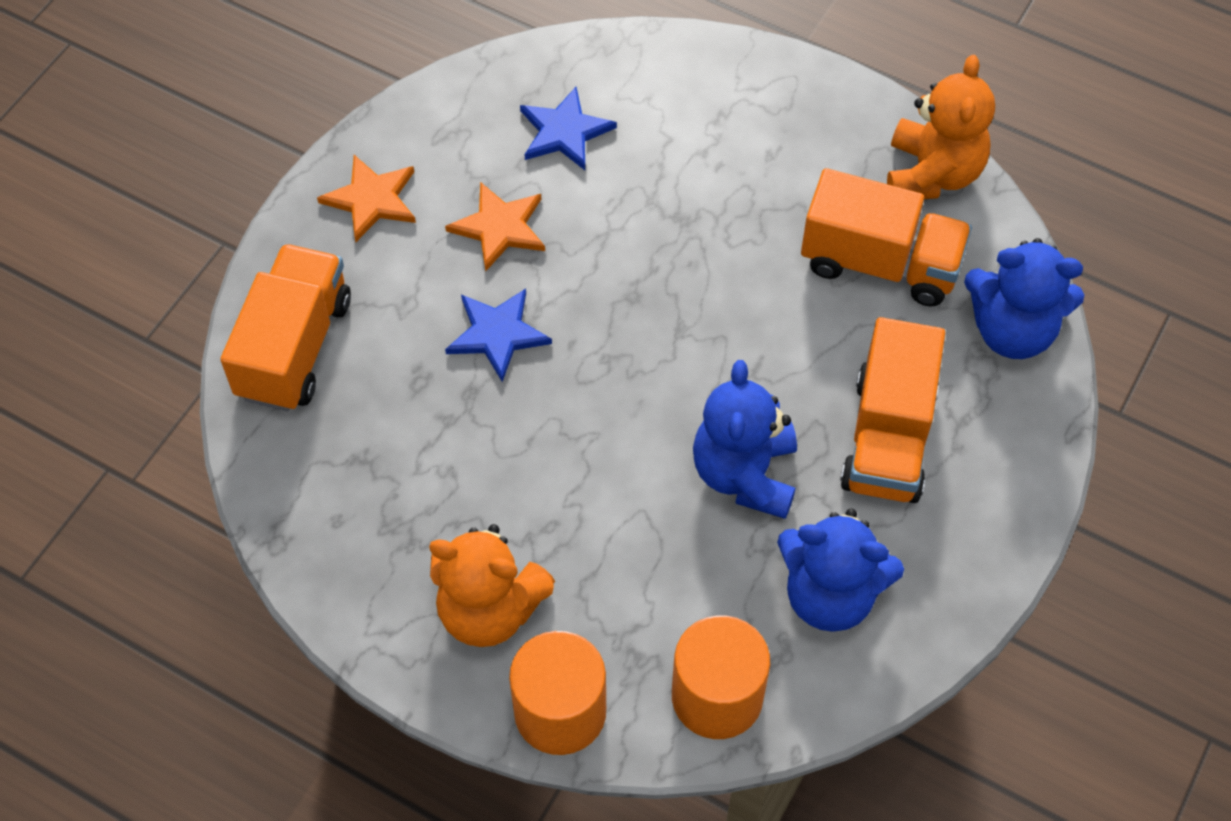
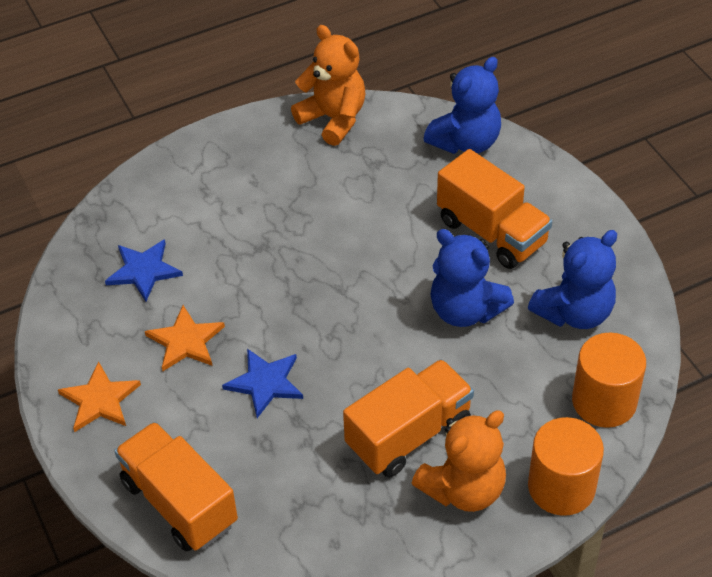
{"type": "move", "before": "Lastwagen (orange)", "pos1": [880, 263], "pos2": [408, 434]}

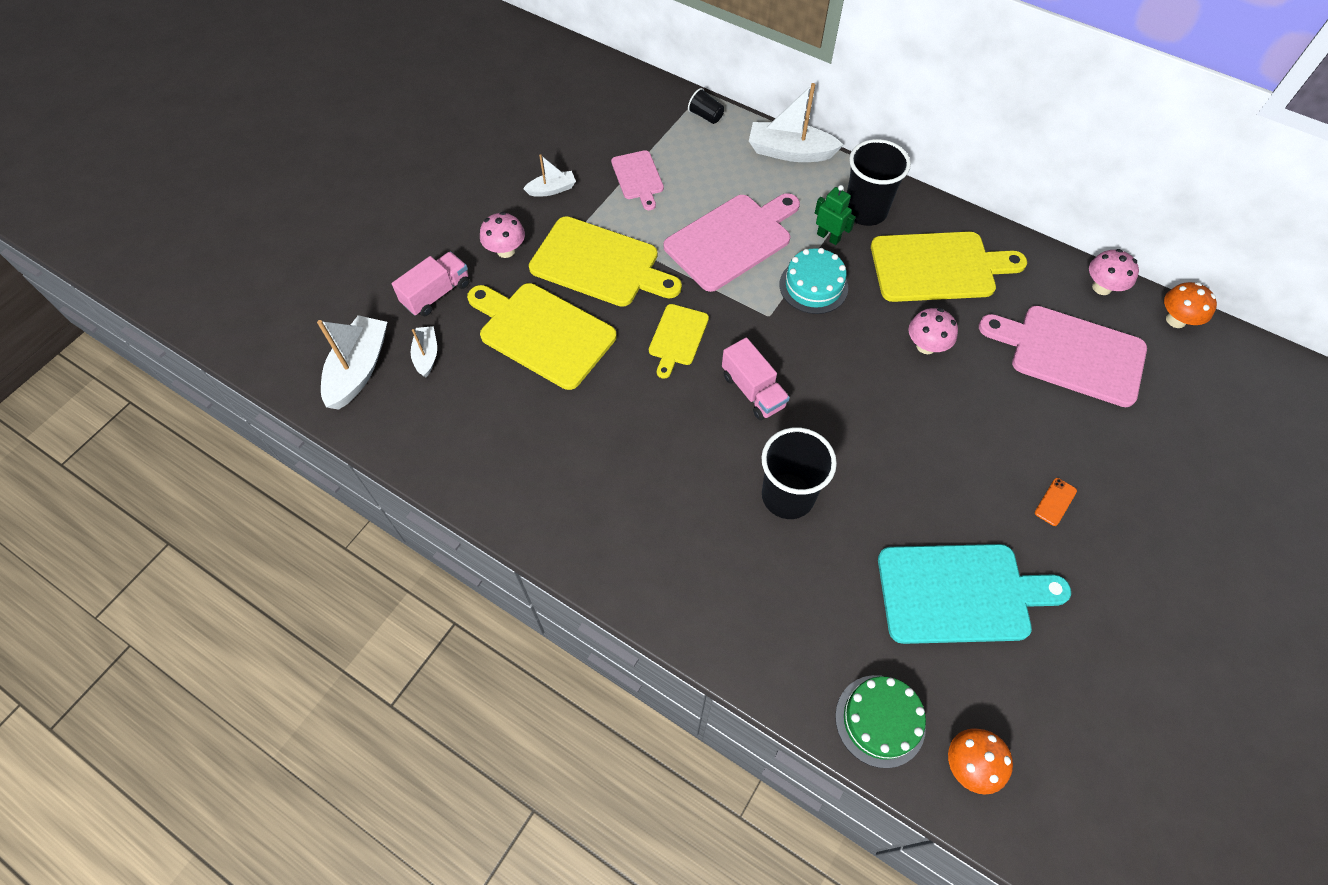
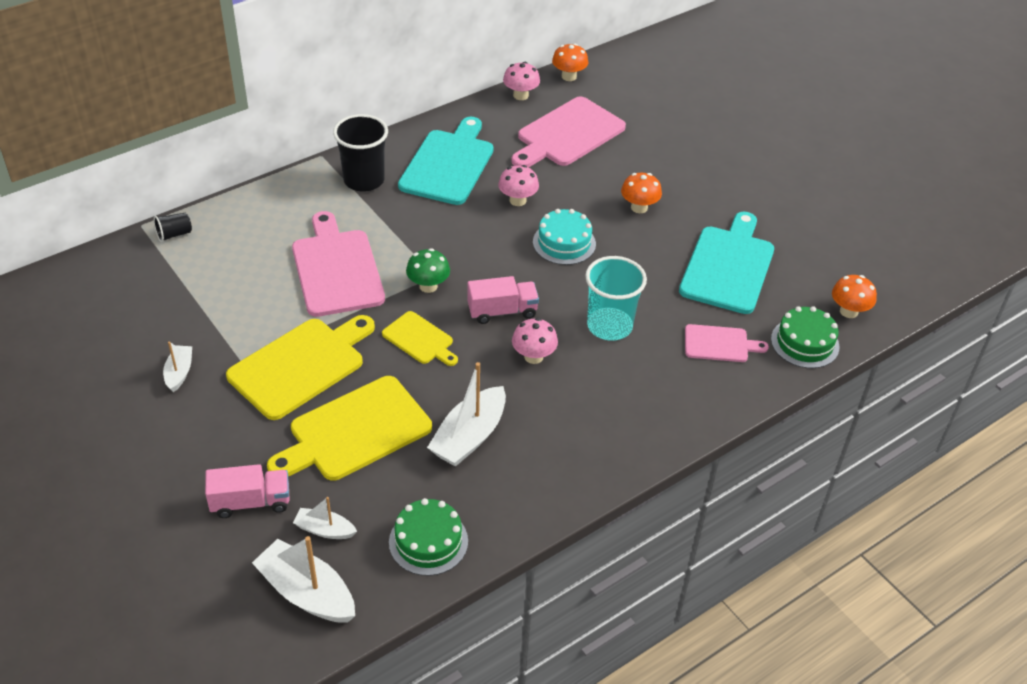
{"type": "rotate", "before": "Lastwagen (rosa)", "pos1": [437, 294], "pos2": [251, 502], "turn": 105}
{"type": "insert", "after": "Kuchen (grün)", "pos2": [428, 541]}
{"type": "recolor", "before": "Schneidebrett (gelb)", "after": "Schneidebrett (türkis)", "pos1": [938, 267], "pos2": [448, 164]}
{"type": "insert", "after": "Pilz (grün)", "pos2": [428, 286]}
{"type": "move", "before": "Boot (weiß)", "pos1": [790, 152], "pos2": [469, 437]}
{"type": "move", "before": "Pilz (rosa)", "pos1": [506, 250], "pos2": [533, 356]}
{"type": "move", "before": "Kuchen (türkis)", "pos1": [813, 286], "pos2": [564, 243]}
{"type": "recolor", "before": "Becher (schwarz)", "after": "Becher (türkis)", "pos1": [787, 496], "pos2": [609, 326]}
{"type": "insert", "after": "Pilz (orange)", "pos2": [639, 207]}
{"type": "move", "before": "Schneidebrett (rosa)", "pos1": [638, 178], "pos2": [719, 344]}
{"type": "delete", "before": "Roboter (grün)", "pos1": [828, 237]}
{"type": "delete", "before": "Handy (orange)", "pos1": [1055, 502]}

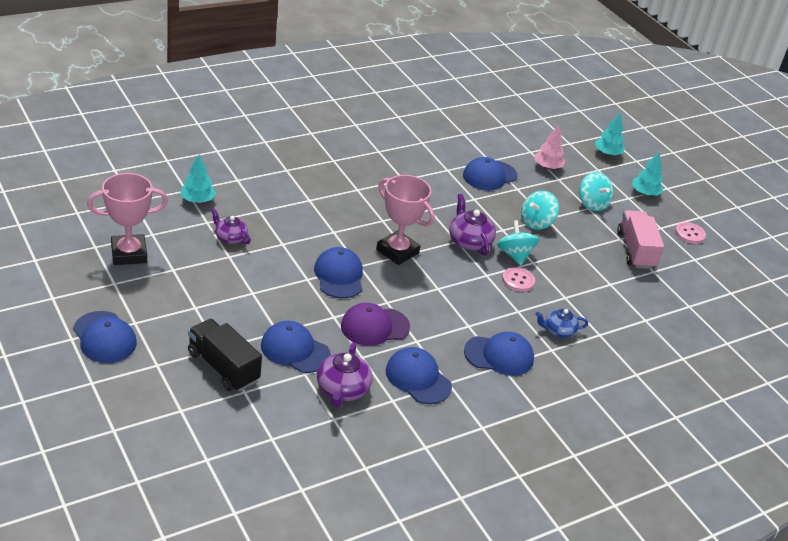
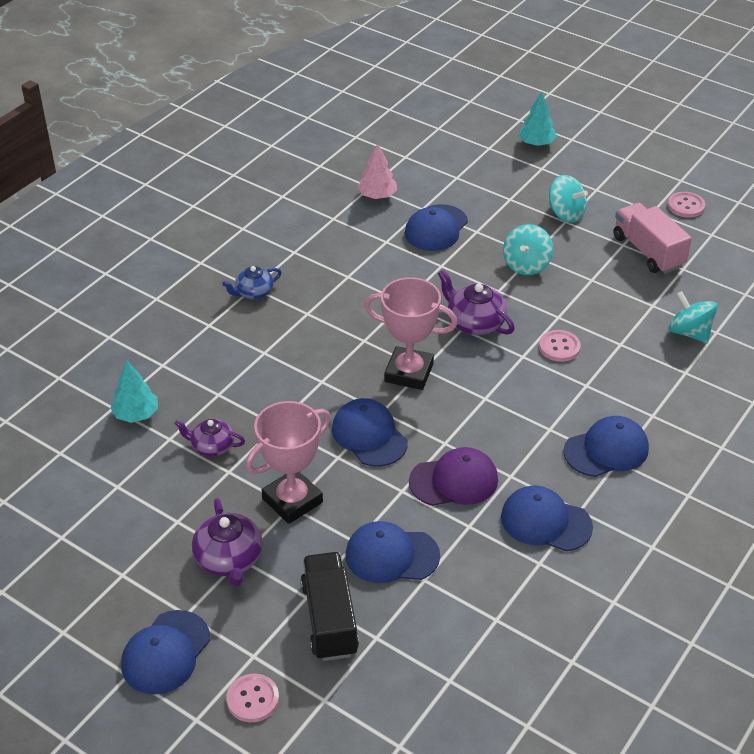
{"type": "rotate", "before": "Kappe (blau)", "pos1": [104, 337], "pos2": [165, 652], "turn": 90}
{"type": "move", "before": "Teekanne (lila)", "pos1": [342, 390], "pos2": [229, 559]}
{"type": "move", "before": "Teekanne (blau)", "pos1": [558, 331], "pos2": [253, 292]}
{"type": "insert", "after": "Knopf (rosa)", "pos2": [253, 699]}
{"type": "move", "before": "Pokal (rosa)", "pos1": [129, 254], "pos2": [292, 500]}
{"type": "rotate", "before": "Lastwagen (schwarz)", "pos1": [223, 367], "pos2": [329, 619], "turn": 60}
{"type": "move", "before": "Baum (rosa)", "pos1": [547, 167], "pos2": [377, 196]}
{"type": "rotate", "before": "Kappe (lila)", "pos1": [374, 326], "pos2": [454, 481], "turn": -150}
{"type": "move", "before": "Kreisel (türkis)", "pos1": [514, 255], "pos2": [689, 332]}
{"type": "delete", "before": "Baum (türkis)", "pos1": [644, 193]}

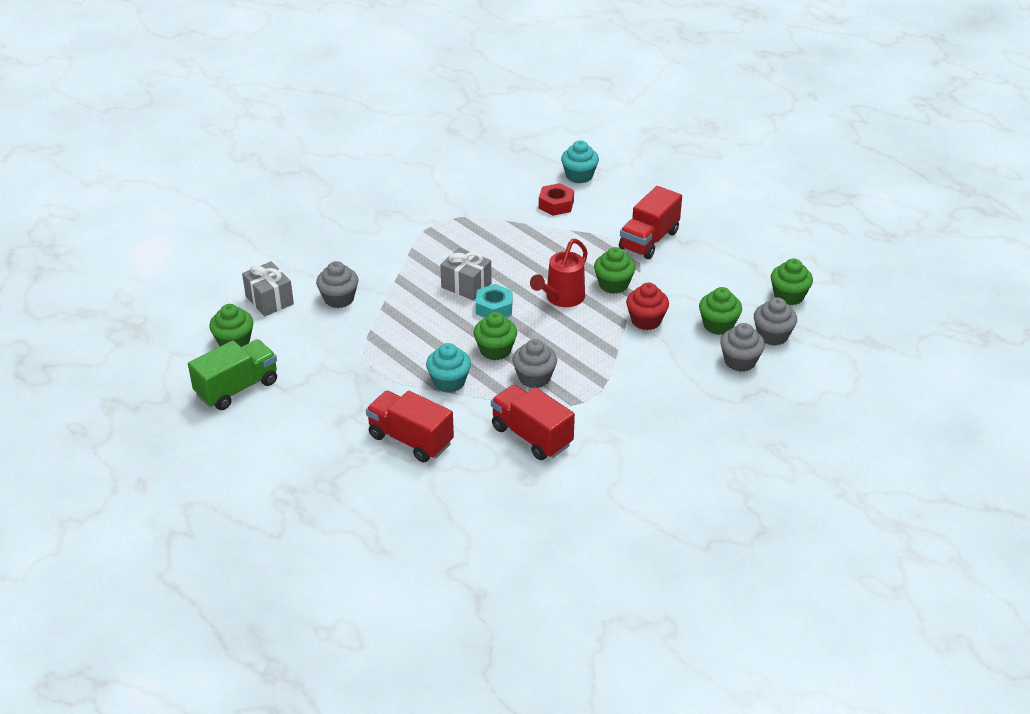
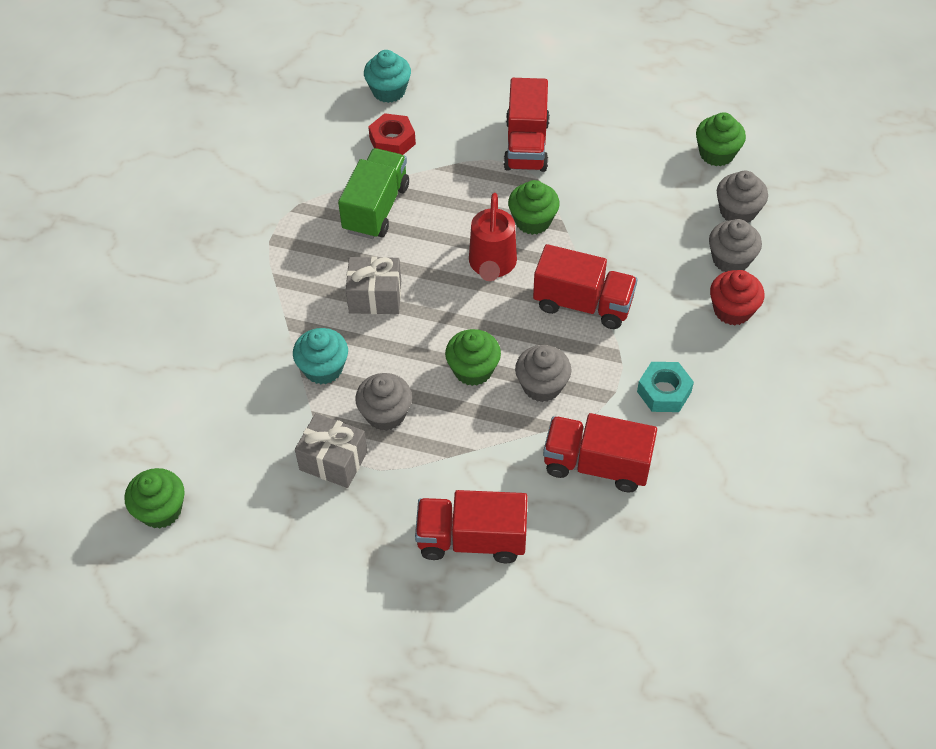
{"type": "move", "before": "Muffin (türkis)", "pos1": [449, 382], "pos2": [323, 368]}
{"type": "move", "before": "Geschenk (grau)", "pos1": [269, 300], "pos2": [333, 461]}
{"type": "move", "before": "Lastwagen (grün)", "pos1": [237, 388], "pos2": [376, 208]}
{"type": "move", "before": "Muffin (grau)", "pos1": [339, 299], "pos2": [385, 414]}
{"type": "insert", "after": "Lastwagen (rot)", "pos2": [583, 304]}
{"type": "move", "before": "Sechskantmutter (türkis)", "pos1": [494, 308], "pos2": [664, 392]}
{"type": "move", "before": "Muffin (rot)", "pos1": [646, 320], "pos2": [732, 310]}
{"type": "delete", "before": "Muffin (grün)", "pos1": [718, 325]}

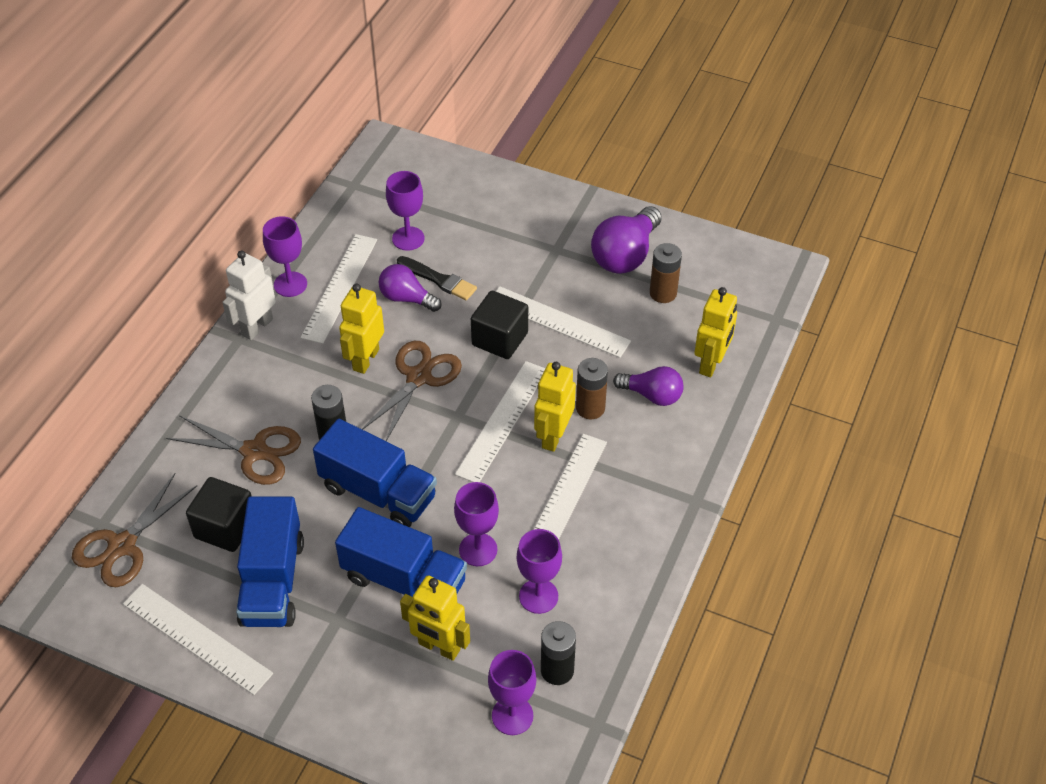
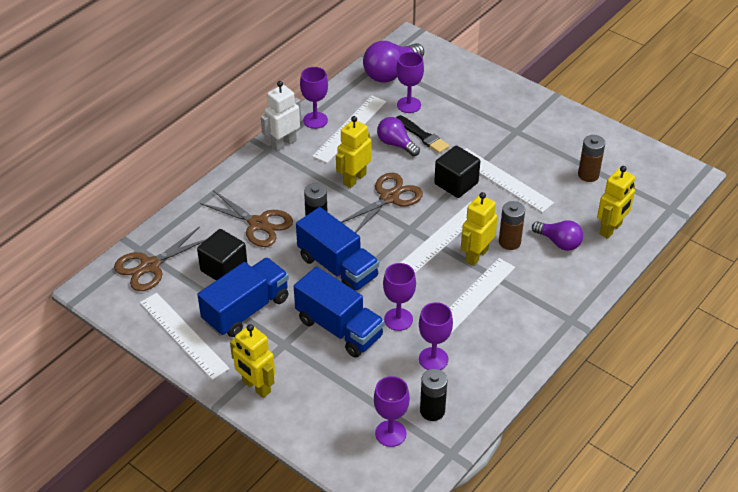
{"type": "rotate", "before": "Lastwagen (blau)", "pos1": [272, 581], "pos2": [246, 310], "turn": -150}
{"type": "move", "before": "Roboter (gelb)", "pos1": [439, 647], "pos2": [256, 387]}
{"type": "move", "before": "Glühbirne (lila)", "pos1": [625, 255], "pos2": [391, 73]}

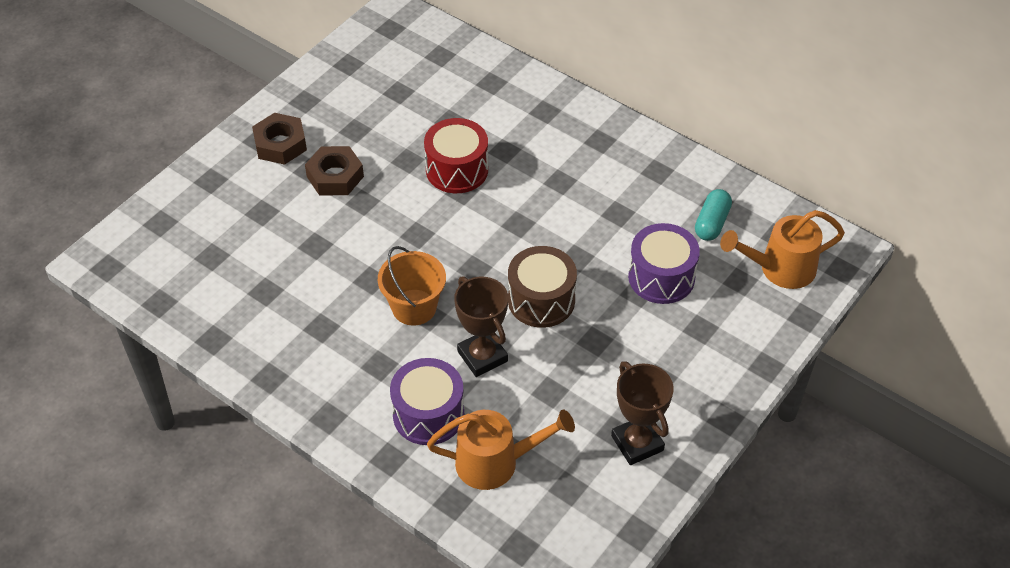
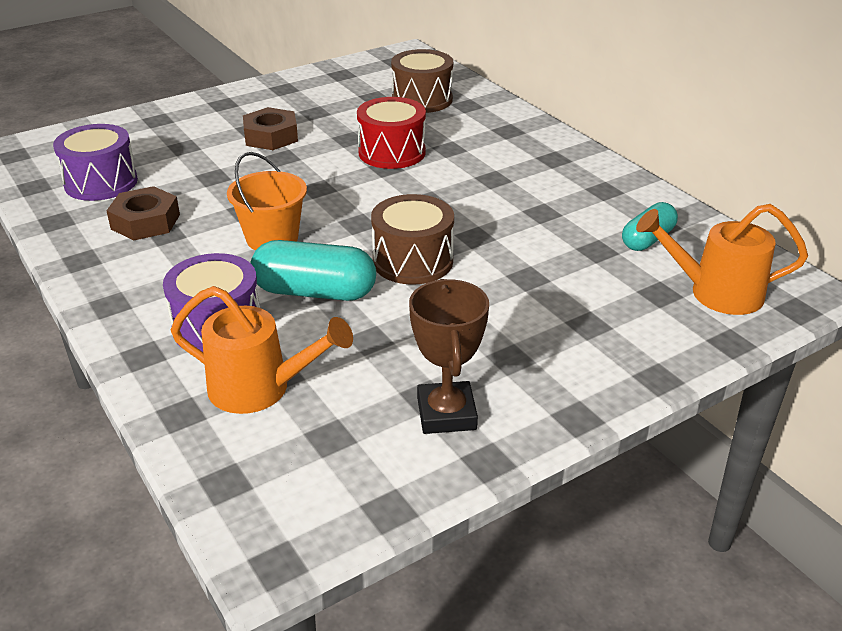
{"type": "move", "before": "Trommel (lila)", "pos1": [661, 277], "pos2": [101, 182]}
{"type": "move", "before": "Sechskantmutter (braun)", "pos1": [280, 144], "pos2": [145, 222]}
{"type": "replace", "before": "Pokal (braun)", "after": "Kapsel (türkis)", "pos1": [482, 356], "pos2": [315, 292]}
{"type": "insert", "after": "Trommel (braun)", "pos2": [422, 99]}

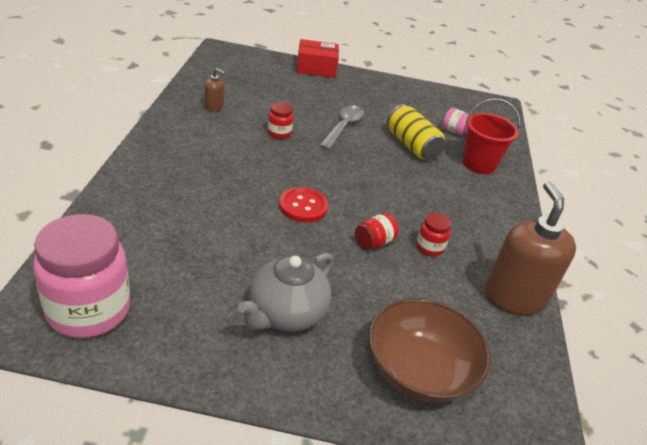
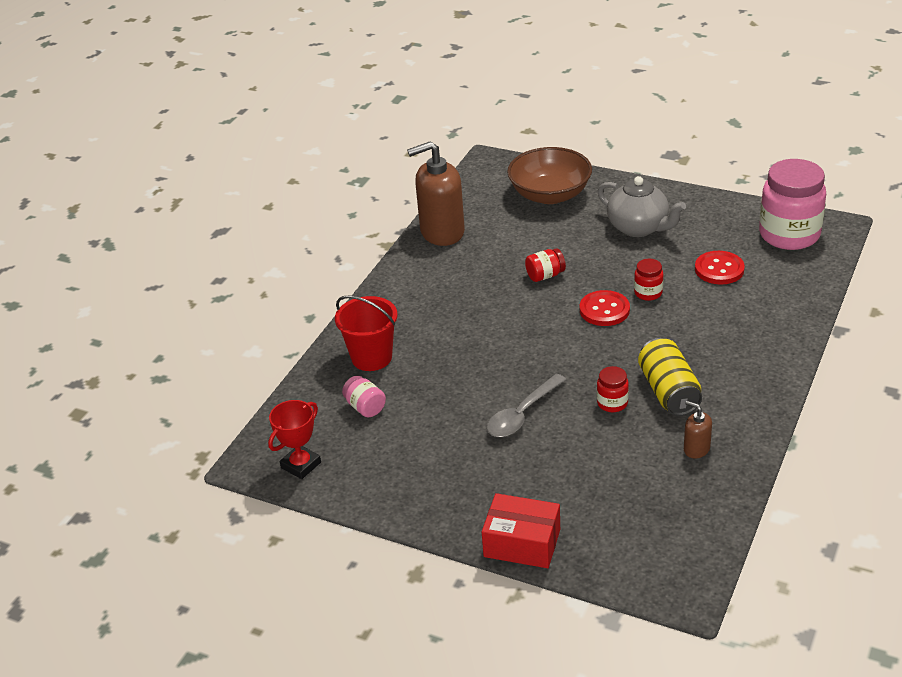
{"type": "insert", "after": "Pokal (rot)", "pos2": [301, 465]}
{"type": "rotate", "before": "Seifenspender (braun)", "pos1": [514, 297], "pos2": [442, 232], "turn": 60}
{"type": "rotate", "before": "Teekanne (grau)", "pos1": [286, 314], "pos2": [639, 228], "turn": 75}
{"type": "move", "before": "Einmachglas (rot)", "pos1": [429, 247], "pos2": [648, 293]}
{"type": "move", "before": "Dose (gelb)", "pos1": [411, 145], "pos2": [668, 391]}
{"type": "insert", "after": "Knopf (rot)", "pos2": [719, 269]}

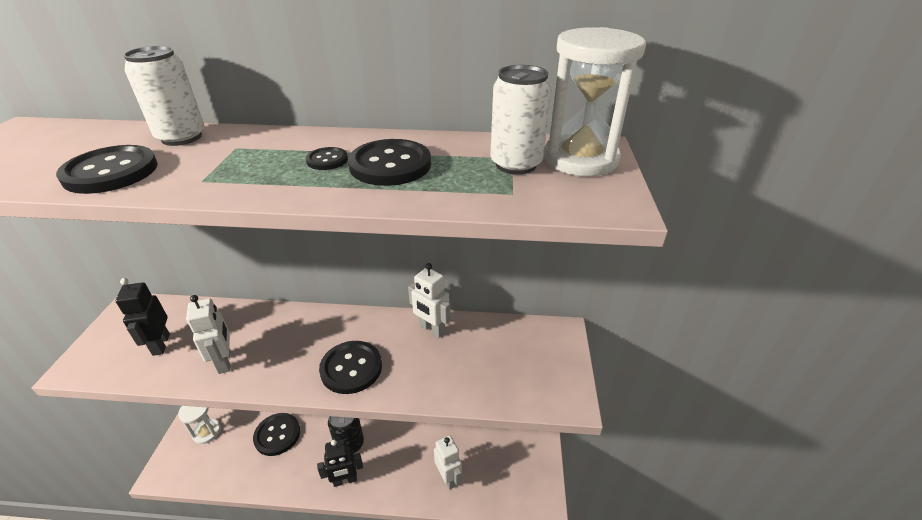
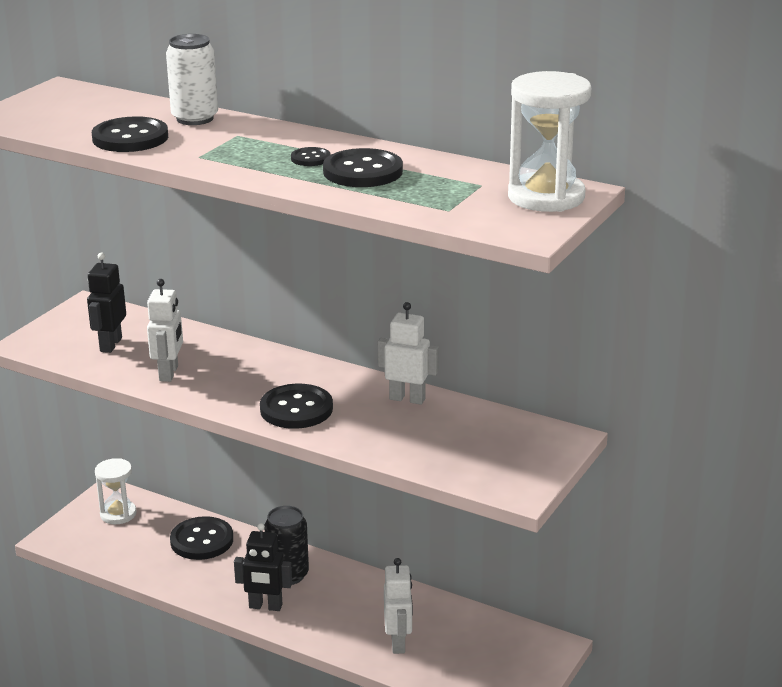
{"type": "rotate", "before": "Roboter (weiß)", "pos1": [431, 329], "pos2": [407, 399], "turn": 135}
{"type": "delete", "before": "Dose (weiß)", "pos1": [516, 164]}

